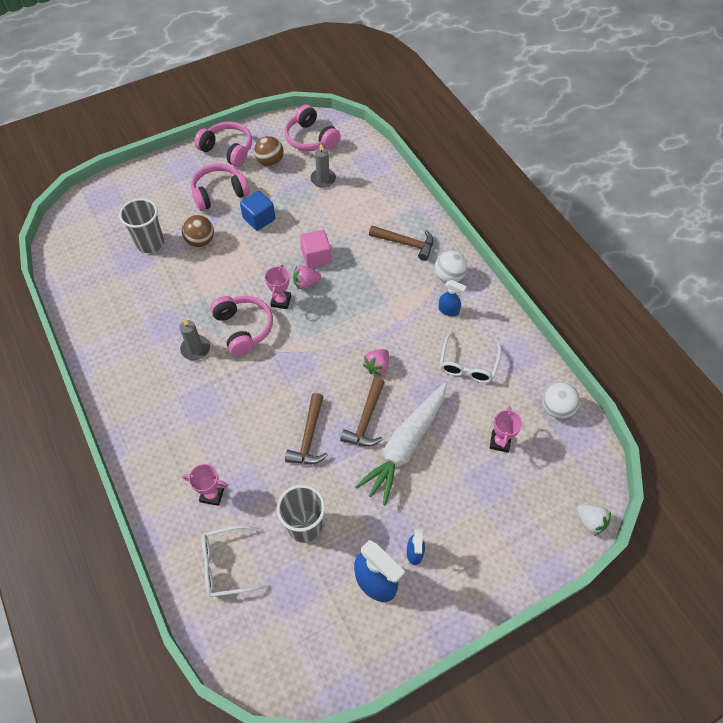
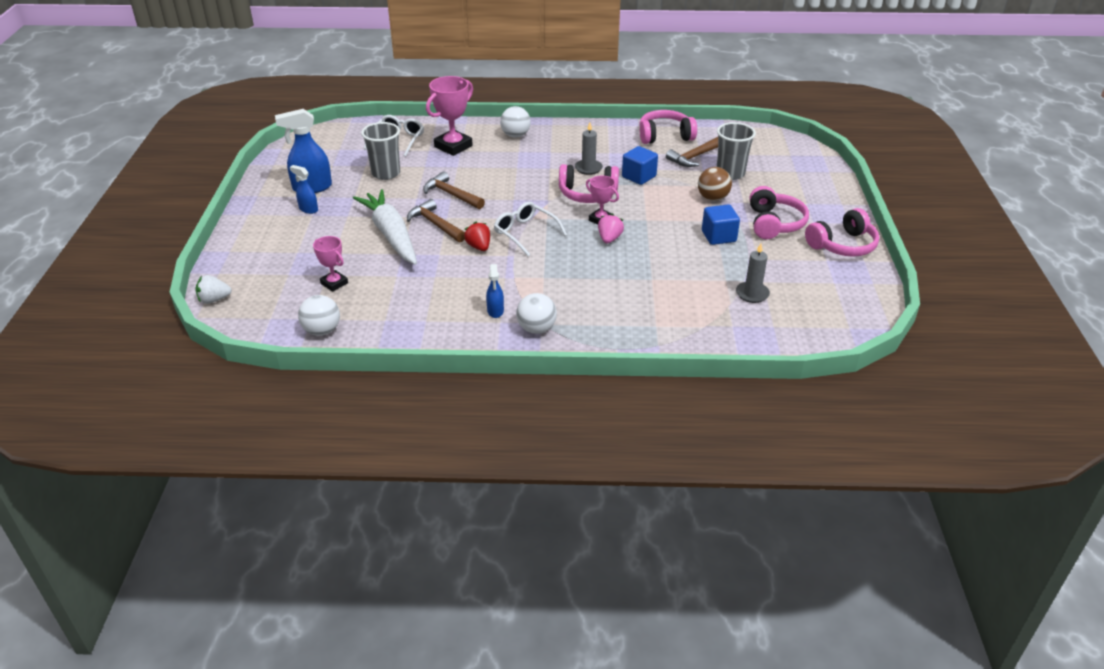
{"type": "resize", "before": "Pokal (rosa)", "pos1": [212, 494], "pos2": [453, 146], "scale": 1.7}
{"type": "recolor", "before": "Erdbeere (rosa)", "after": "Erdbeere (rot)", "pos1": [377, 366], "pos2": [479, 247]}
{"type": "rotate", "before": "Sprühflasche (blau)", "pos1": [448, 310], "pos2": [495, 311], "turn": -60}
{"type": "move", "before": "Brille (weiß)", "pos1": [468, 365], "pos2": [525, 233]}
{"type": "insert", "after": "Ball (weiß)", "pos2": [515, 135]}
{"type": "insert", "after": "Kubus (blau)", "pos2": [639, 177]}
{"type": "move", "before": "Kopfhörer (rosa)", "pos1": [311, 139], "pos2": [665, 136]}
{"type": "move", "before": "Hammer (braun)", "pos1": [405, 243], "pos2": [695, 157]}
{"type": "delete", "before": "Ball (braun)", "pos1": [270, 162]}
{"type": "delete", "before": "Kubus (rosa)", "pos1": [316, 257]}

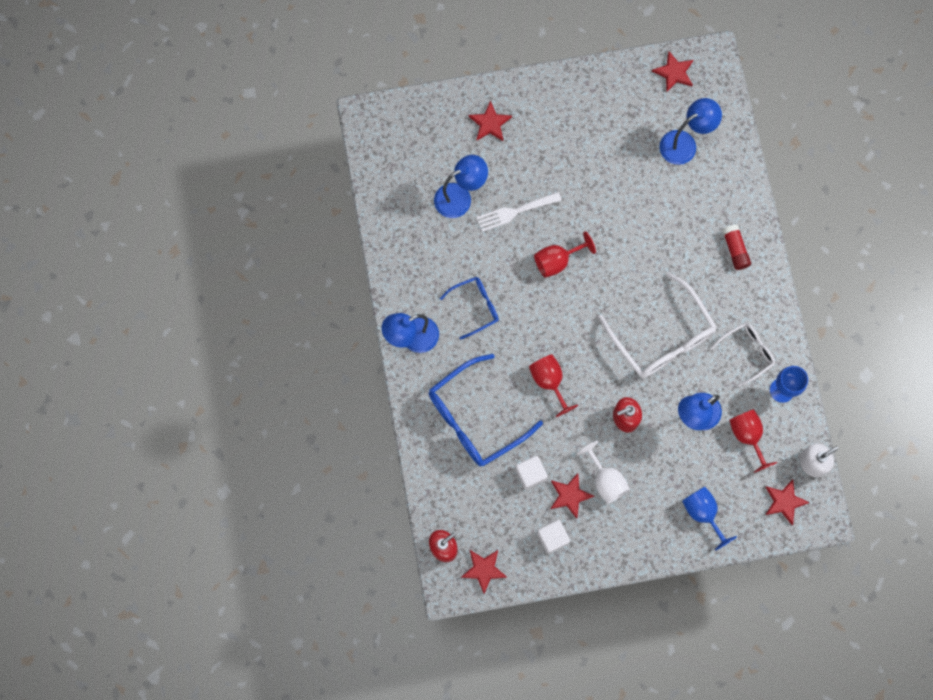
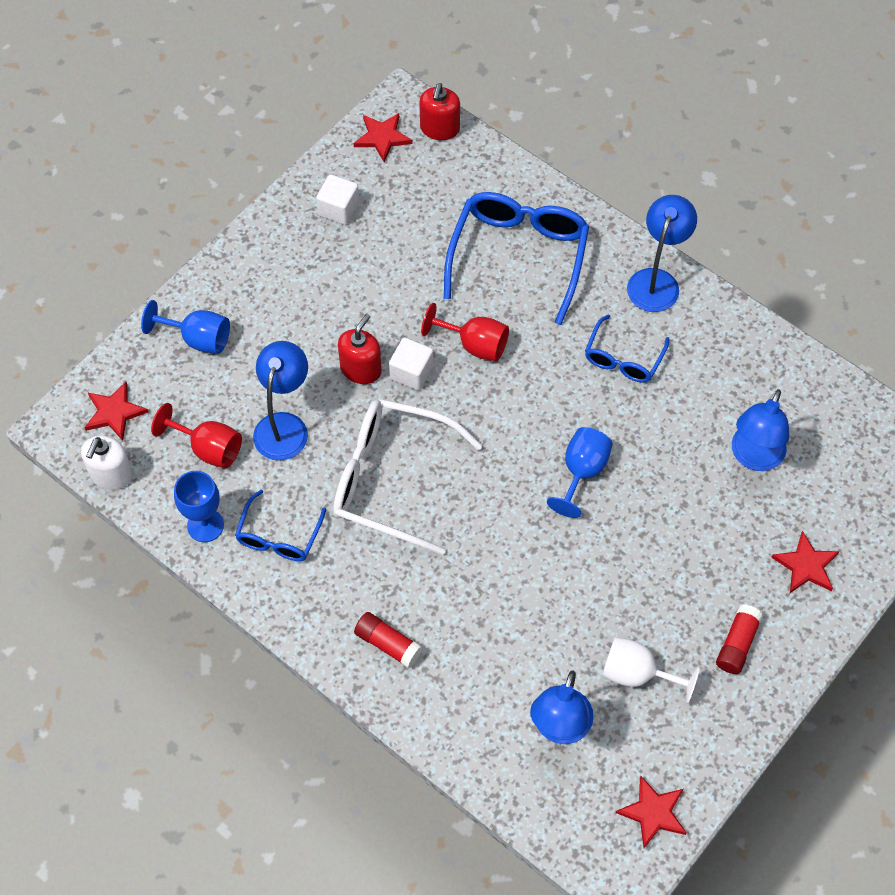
{"type": "recolor", "before": "Brille (weiß)", "after": "Brille (blau)", "pos1": [747, 352], "pos2": [278, 536]}
{"type": "move", "before": "Kubus (weiß)", "pos1": [530, 474], "pos2": [411, 372]}
{"type": "recolor", "before": "Kelch (rot)", "after": "Kelch (blau)", "pos1": [557, 261], "pos2": [582, 472]}
{"type": "move", "before": "Kelch (weiß)", "pos1": [605, 480], "pos2": [637, 674]}
{"type": "insert", "after": "Klebestift (rot)", "pos2": [737, 644]}
{"type": "delete", "before": "Gabel (weiß)", "pos1": [515, 212]}
{"type": "delete", "before": "Stern (rot)", "pos1": [569, 495]}

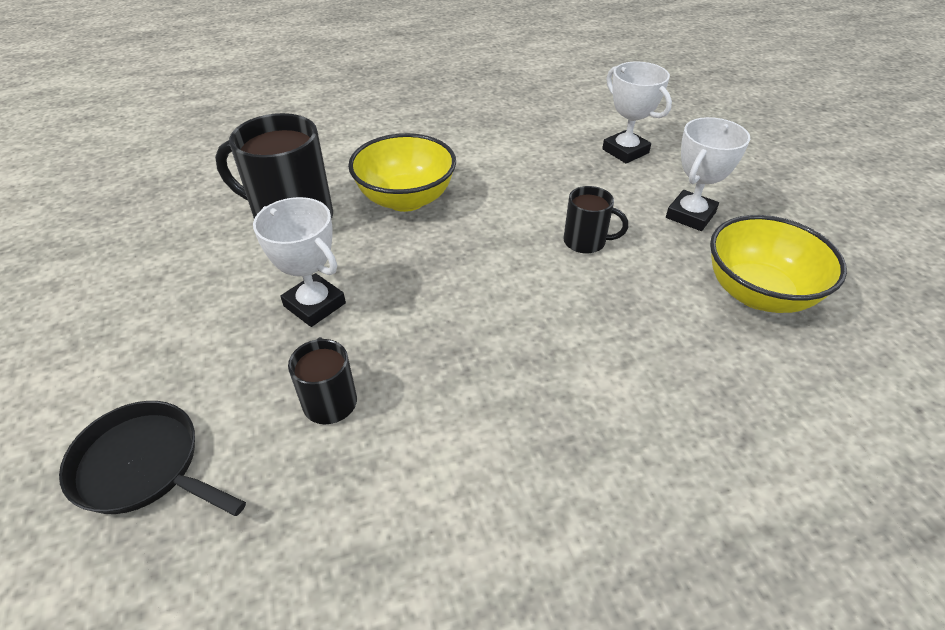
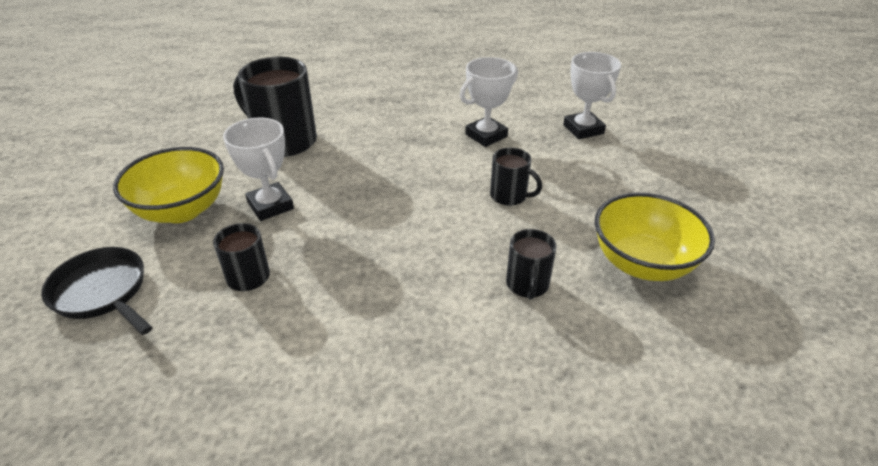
{"type": "move", "before": "Schüssel (gelb)", "pos1": [406, 199], "pos2": [182, 210]}
{"type": "move", "before": "Pokal (weiß)", "pos1": [690, 215], "pos2": [486, 135]}
{"type": "insert", "after": "Tasse (schwarz)", "pos2": [527, 285]}

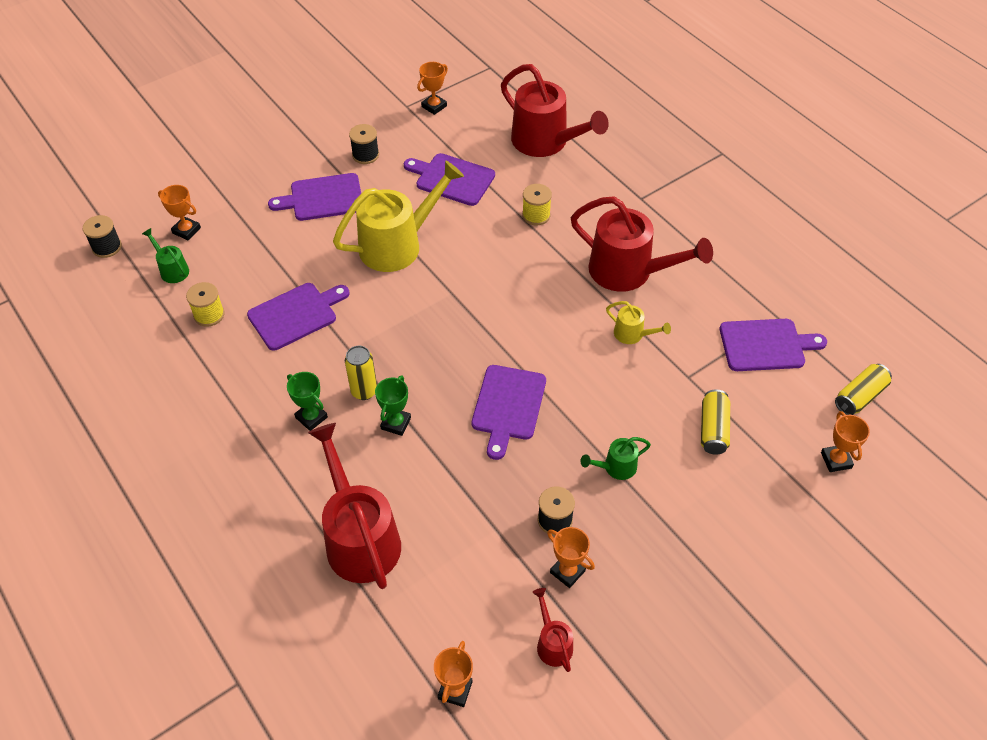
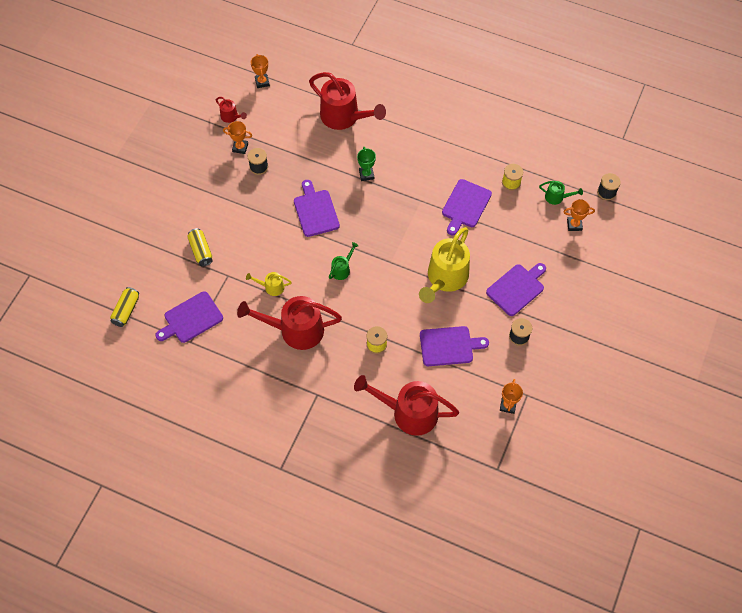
{"type": "move", "before": "Gießkanne (grün)", "pos1": [615, 467], "pos2": [342, 269]}
{"type": "delete", "before": "Pokal (grün)", "pos1": [311, 417]}
{"type": "delete", "before": "Dose (gelb)", "pos1": [364, 391]}
{"type": "delete", "before": "Pokal (orange)", "pos1": [836, 460]}

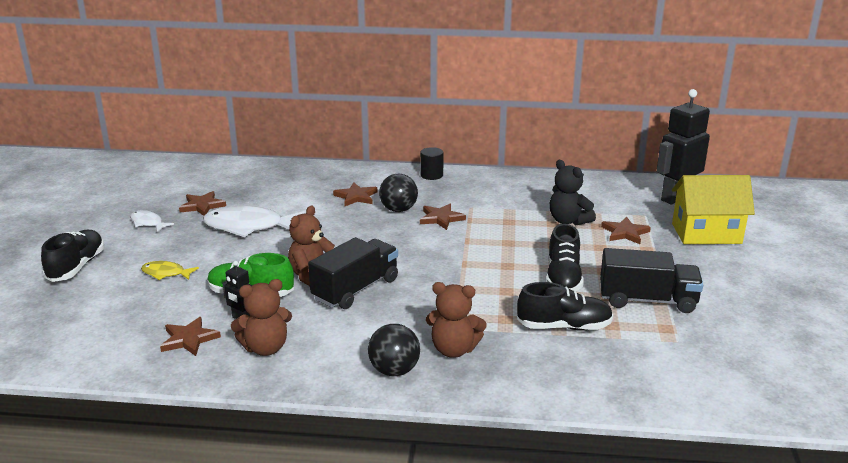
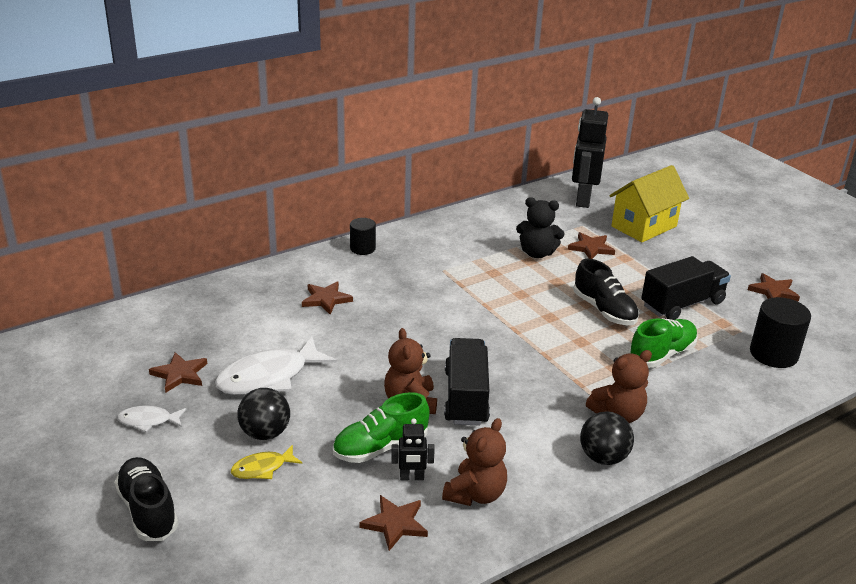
{"type": "move", "before": "Ball (schwarz)", "pos1": [398, 210], "pos2": [265, 433]}
{"type": "recolor", "before": "Schuh (schwarz)", "after": "Schuh (grün)", "pos1": [564, 327], "pos2": [662, 354]}
{"type": "move", "before": "Stern (braun)", "pos1": [441, 218], "pos2": [773, 291]}
{"type": "insert", "after": "Vollzylinder (schwarz)", "pos2": [773, 354]}

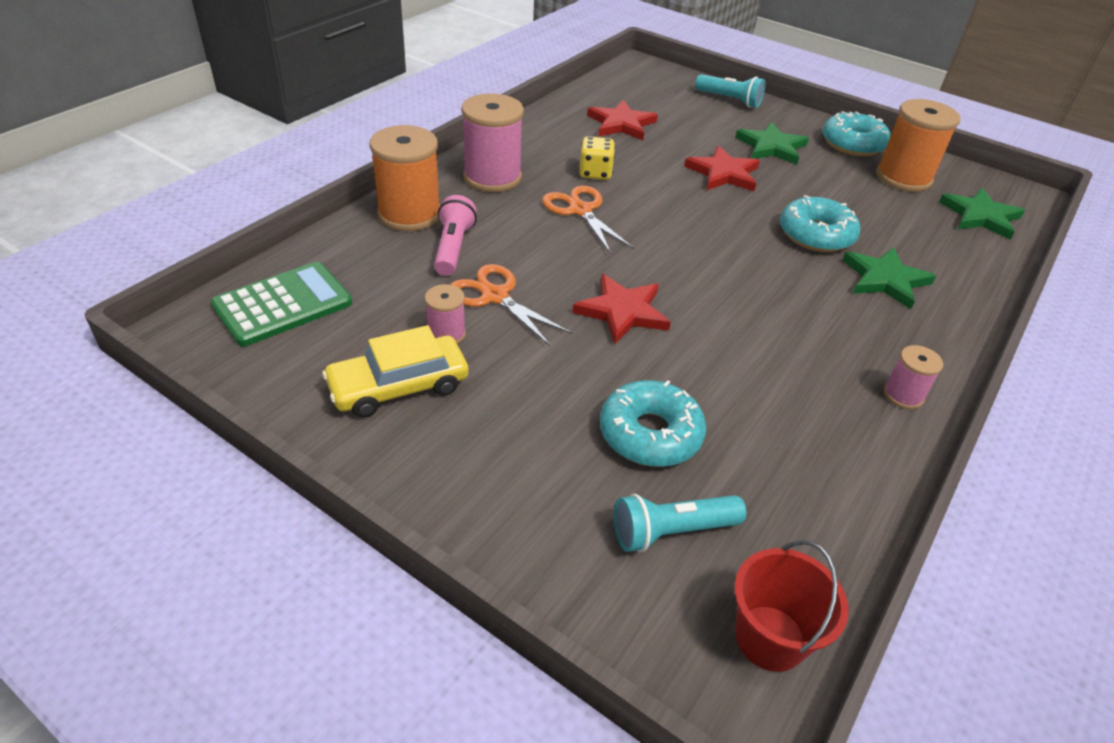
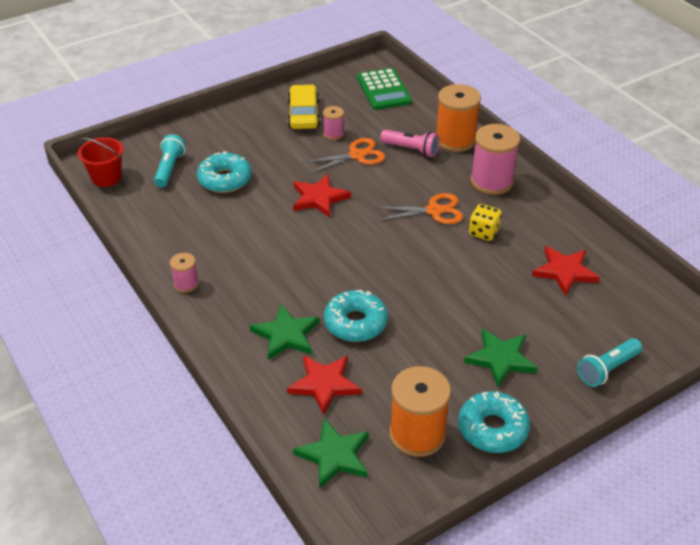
{"type": "move", "before": "Stern (rot)", "pos1": [723, 173], "pos2": [324, 384]}

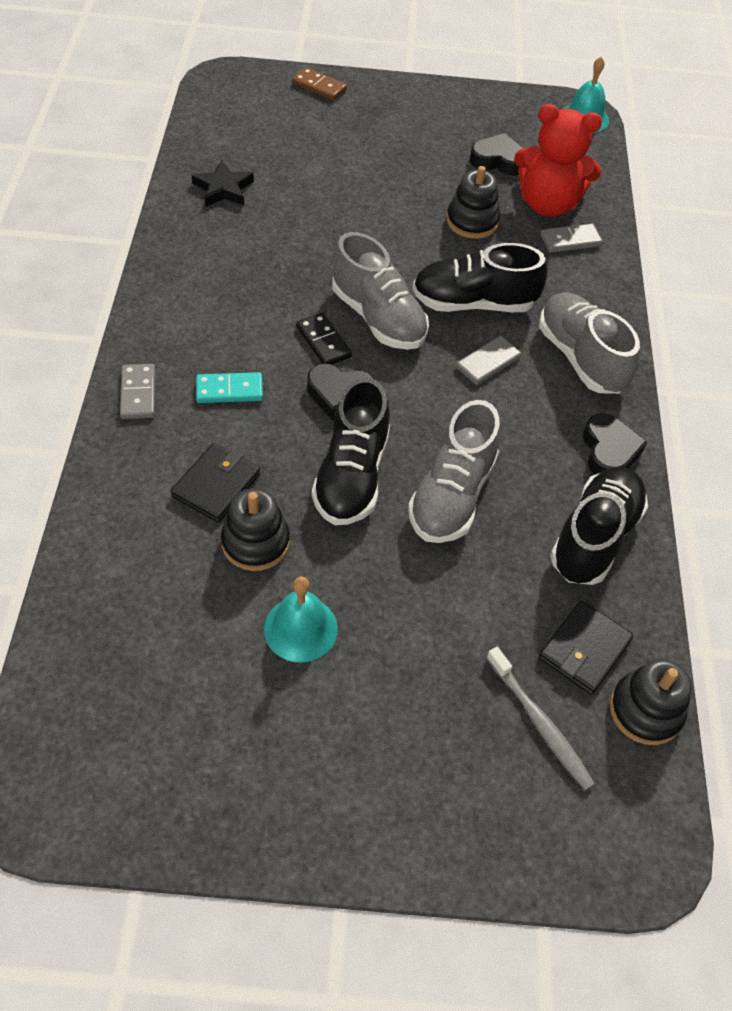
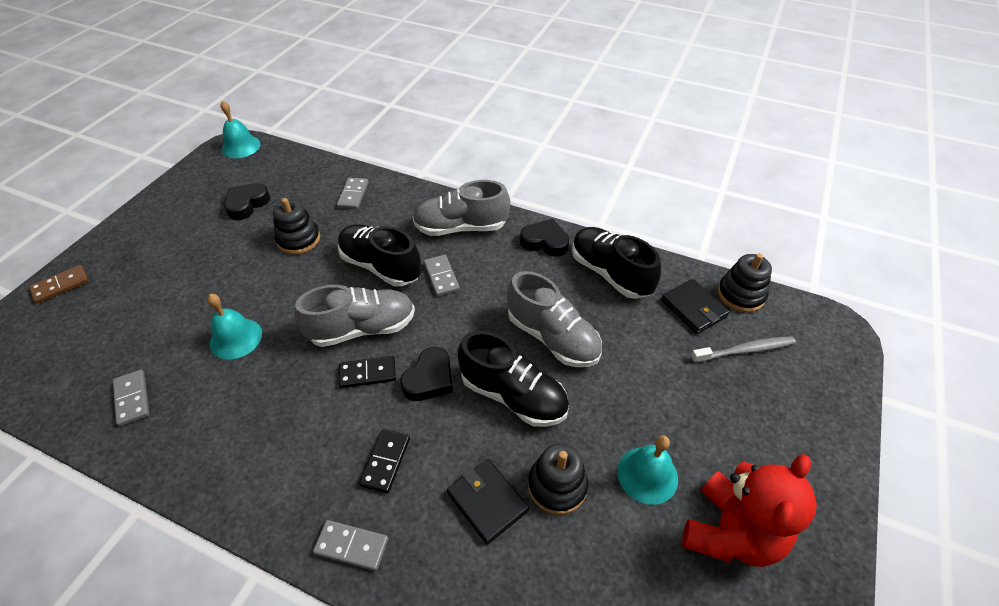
{"type": "replace", "before": "Stern (schwarz)", "after": "Dominostein (grau)", "pos1": [223, 189], "pos2": [132, 399]}
{"type": "insert", "after": "Glocke (türkis)", "pos2": [236, 338]}
{"type": "rotate", "before": "Schuh (schwarz)", "pos1": [473, 303], "pos2": [381, 266], "turn": 105}
{"type": "recolor", "before": "Dominostein (türkis)", "after": "Dominostein (schwarz)", "pos1": [229, 390], "pos2": [385, 462]}
{"type": "move", "before": "Teddybär (rot)", "pos1": [547, 204], "pos2": [730, 532]}

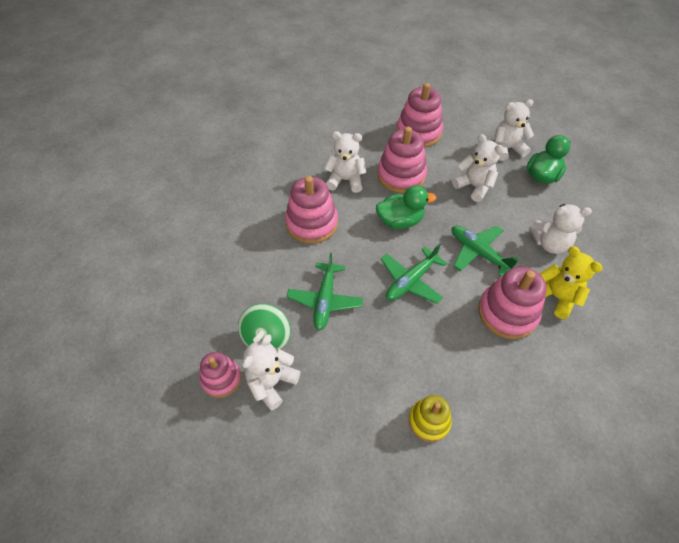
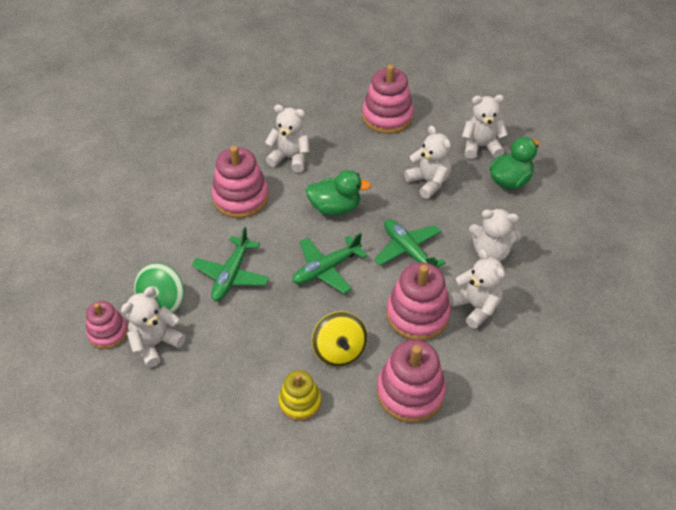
{"type": "insert", "after": "Kreisel (gelb)", "pos2": [339, 350]}
{"type": "move", "before": "Stapelspielzeug (rosa)", "pos1": [401, 175], "pos2": [410, 392]}
{"type": "recolor", "before": "Teddybär (gelb)", "after": "Teddybär (weiß)", "pos1": [556, 297], "pos2": [476, 307]}

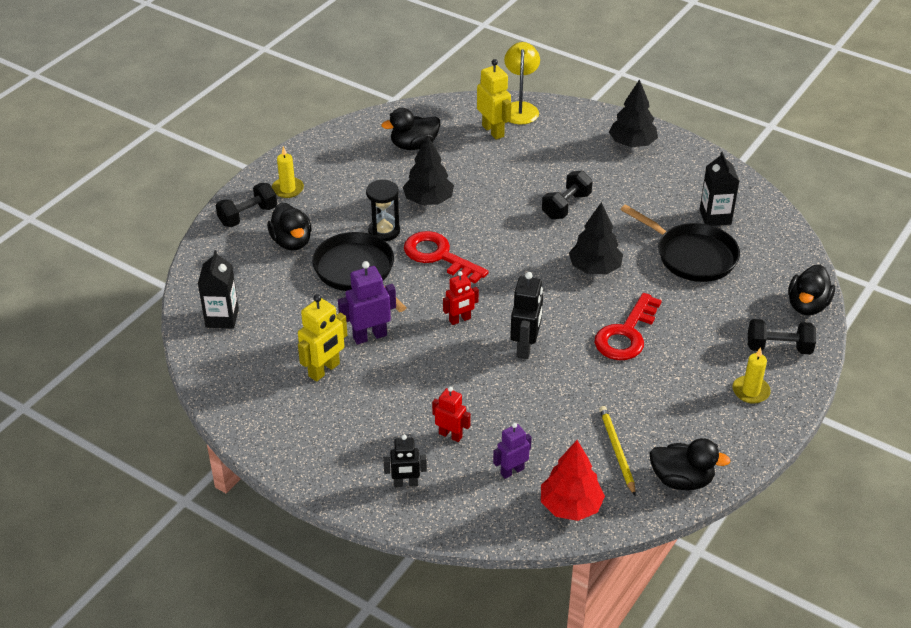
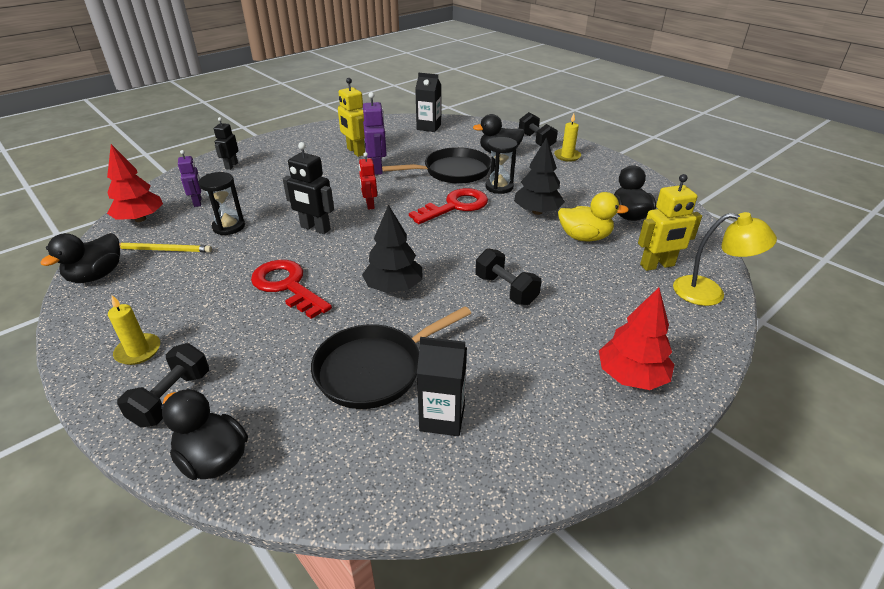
{"type": "insert", "after": "Sanduhr (schwarz)", "pos2": [229, 227]}
{"type": "insert", "after": "Ente (gelb)", "pos2": [584, 237]}
{"type": "recolor", "before": "Baum (schwarz)", "after": "Baum (rot)", "pos1": [632, 144], "pos2": [631, 376]}
{"type": "delete", "before": "Roboter (rot)", "pos1": [450, 435]}

